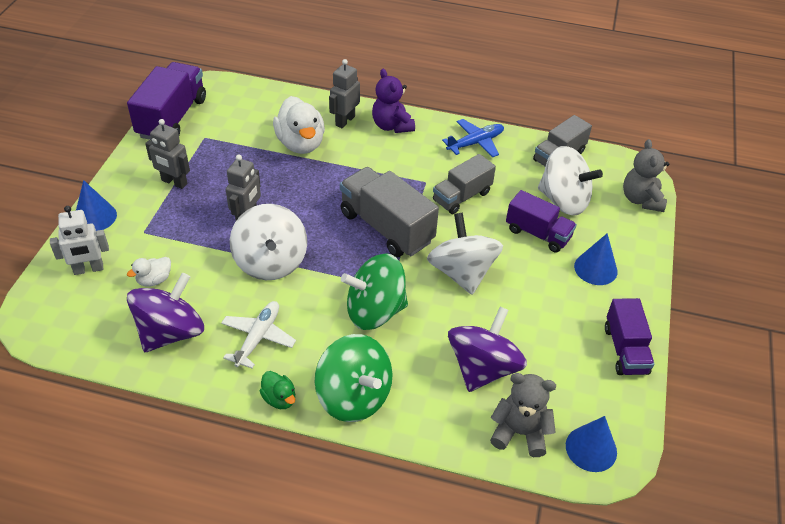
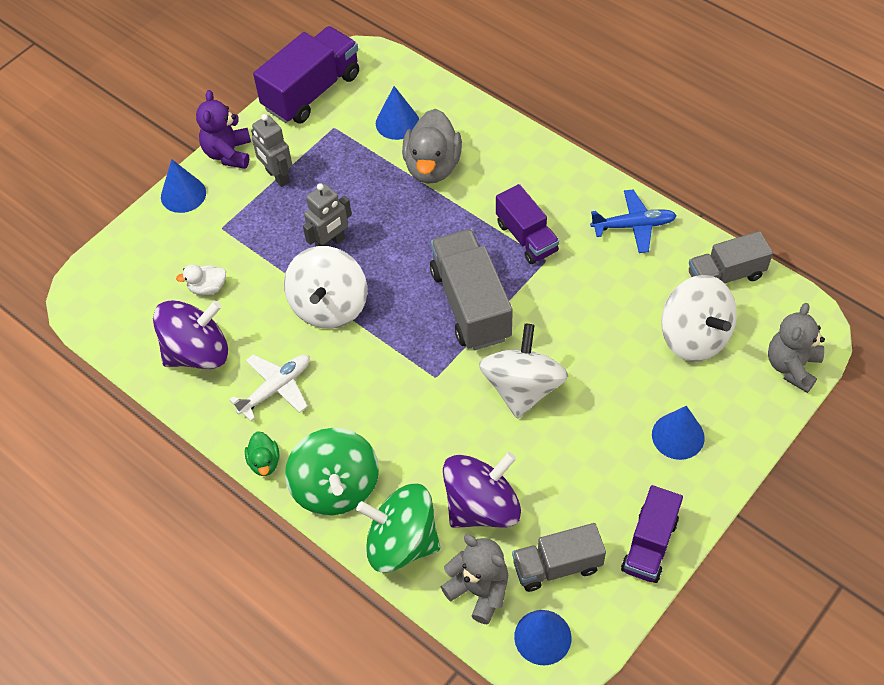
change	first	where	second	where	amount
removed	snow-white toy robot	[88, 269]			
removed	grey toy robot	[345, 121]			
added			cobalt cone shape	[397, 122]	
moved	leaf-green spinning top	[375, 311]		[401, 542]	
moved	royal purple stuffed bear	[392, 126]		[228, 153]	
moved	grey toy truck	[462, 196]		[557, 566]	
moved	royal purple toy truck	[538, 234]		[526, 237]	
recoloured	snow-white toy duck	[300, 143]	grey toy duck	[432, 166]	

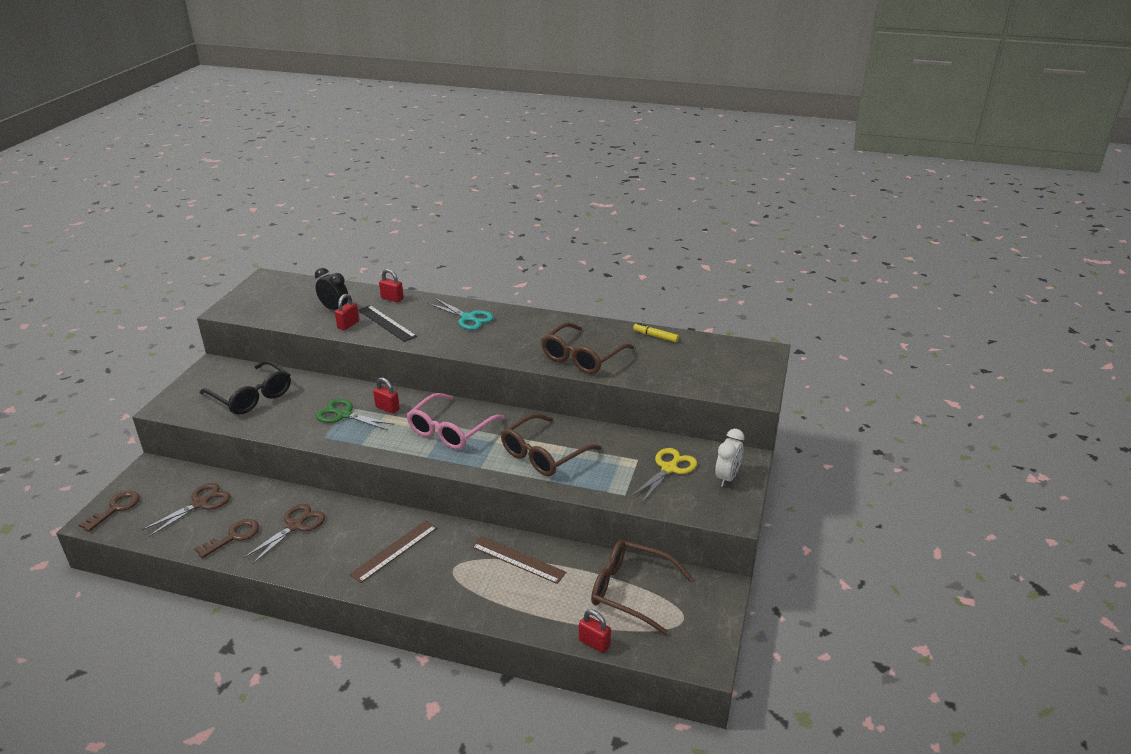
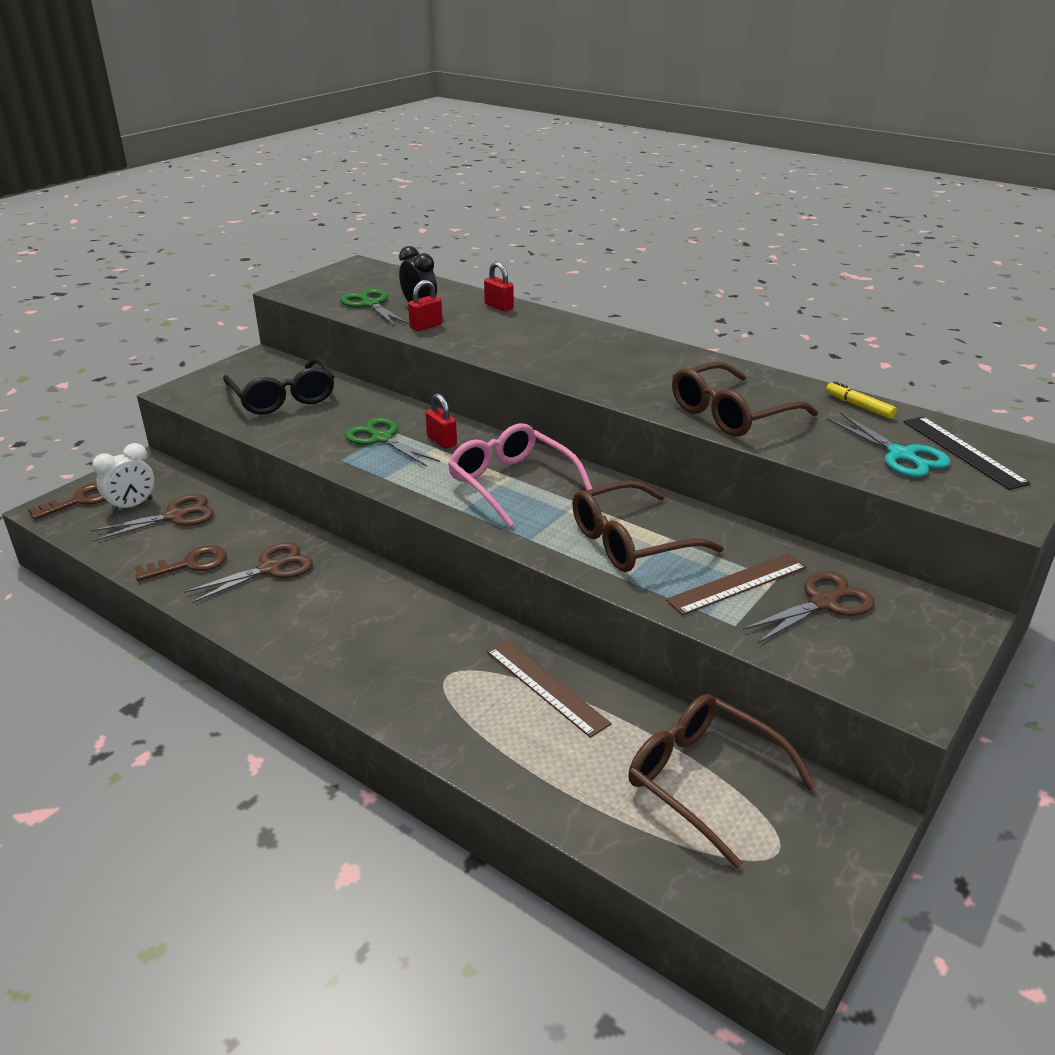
change	first	where	second	where	amount
removed	scarlet padlock	[594, 643]			
added			leaf-green pair of scissors	[370, 304]	
moved	dark brown measuring stick	[394, 551]		[737, 584]	
moved	black measuring stick	[386, 323]		[963, 451]	
moved	aqua pair of scissors	[468, 318]		[901, 455]	
moved	snow-white bedside clock	[727, 478]		[132, 506]	
recoloured	bright yellow pair of scissors	[669, 468]	dark brown pair of scissors	[823, 603]	
turned	rosy spectacles	[451, 430]		[512, 483]	90 degrees clockwise

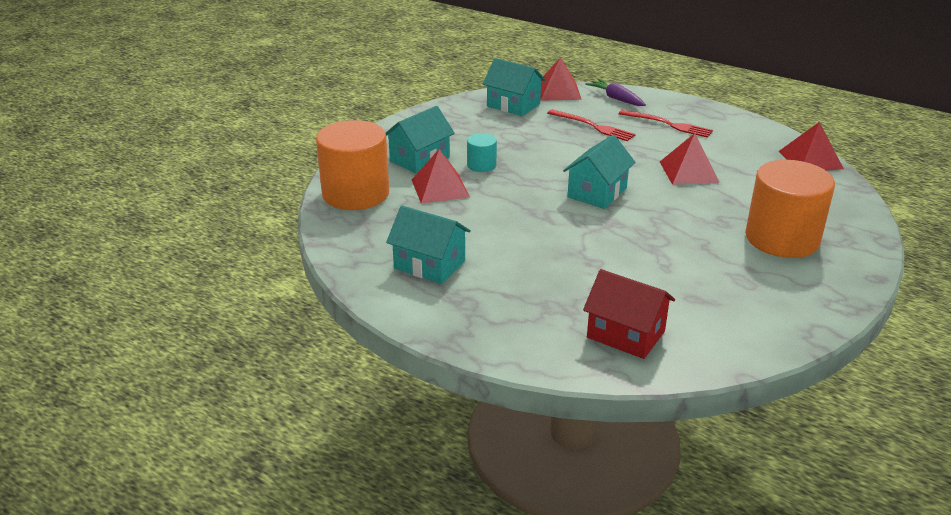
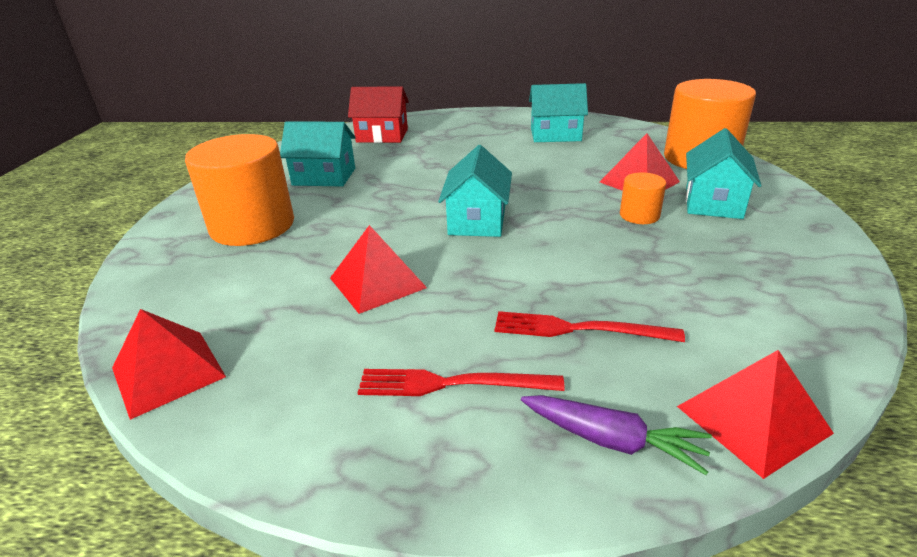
change	first	where	second	where	amount
moved	aqua cottage	[513, 105]		[324, 177]	
recoloured	aqua solid cylinder	[481, 165]	bright orange solid cylinder	[639, 215]	

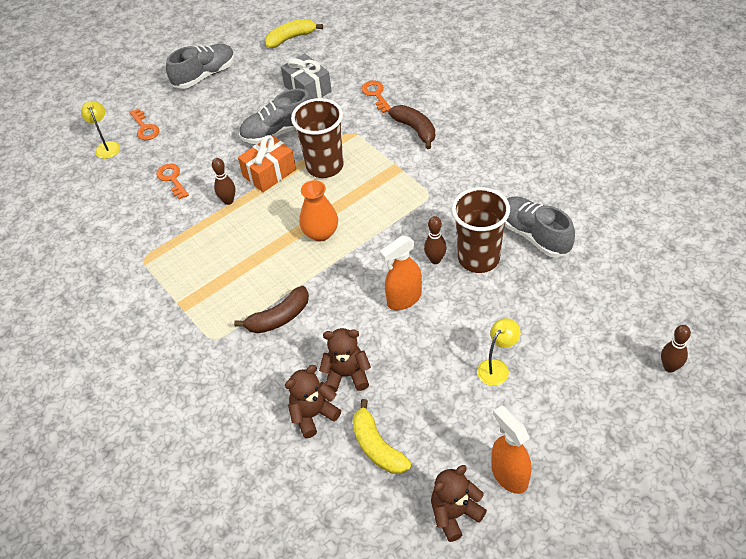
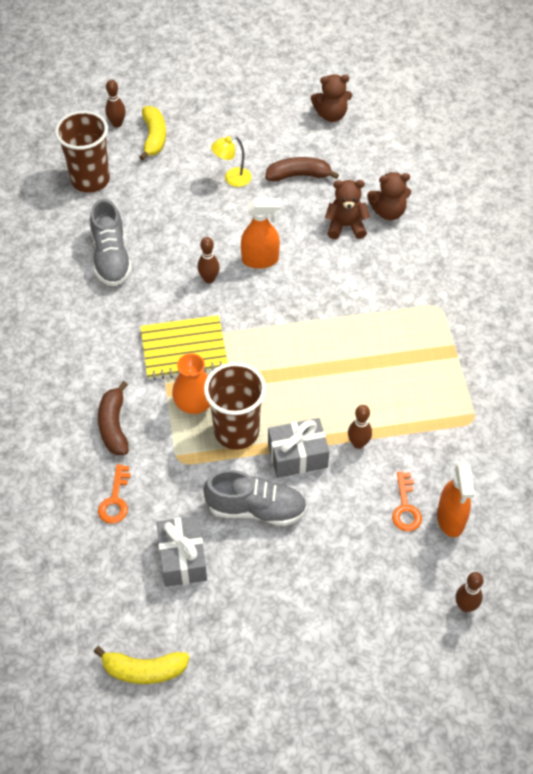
change	first	where	second	where	amount
removed	bright orange door key	[145, 128]			
removed	grey lace-up shoe	[205, 75]			
added			bright yellow notepad	[184, 349]	
moved	dark brown banana	[279, 318]		[299, 175]	
moved	bright orange tall vase	[321, 233]		[194, 404]	
moved	bright yellow banana	[377, 446]		[154, 137]	
moved	dark brown tumbler	[478, 258]		[90, 180]	
moved	bright orange spray bottle	[509, 475]		[450, 519]	
replaced	bright yellow reading lamp	[107, 146]	dark brown bowling pin	[465, 606]	
recoloured	bright orange wrapped gift	[269, 173]	grey wrapped gift	[297, 456]	
turned	dark brown stuffed bear	[347, 375]		[345, 226]	150 degrees clockwise

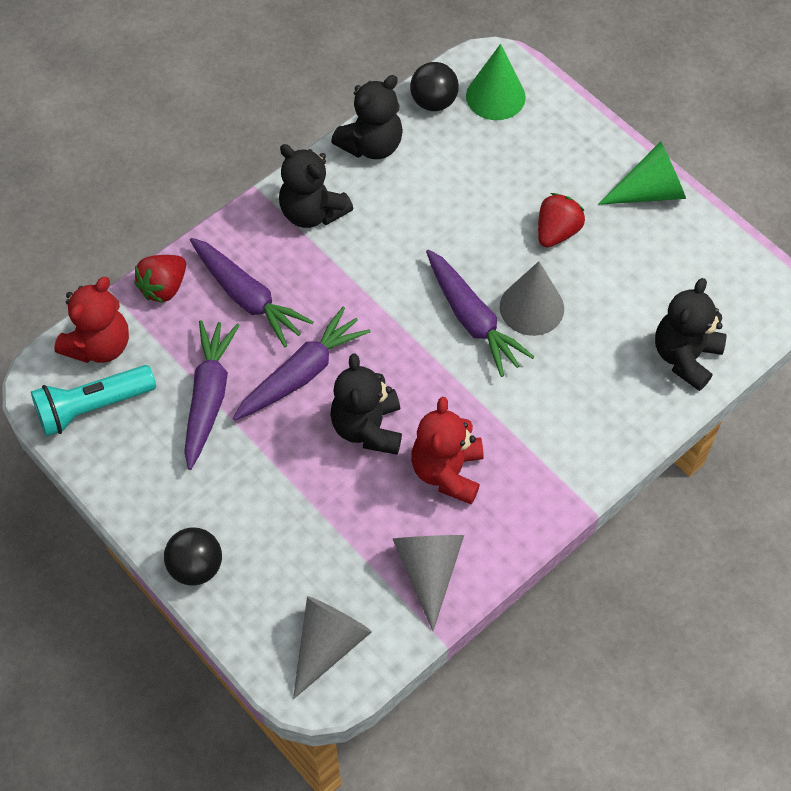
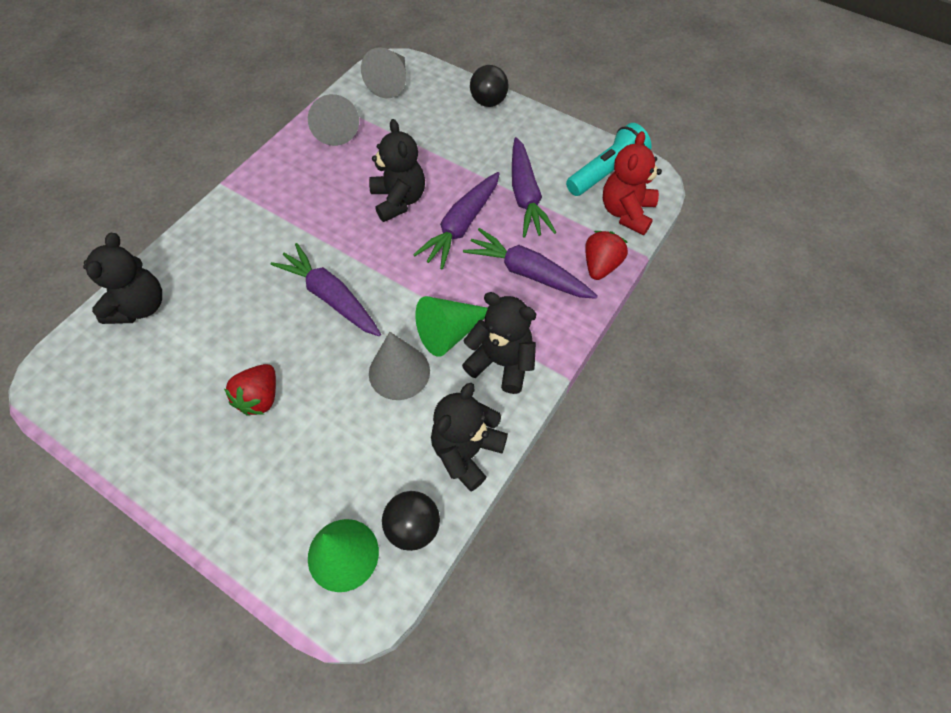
change	first	where	second	where	amount
removed	scarlet stuffed bear	[447, 471]			
moved	grey cone shape	[531, 307]		[399, 372]	
moved	leaf-green cone shape	[649, 192]		[450, 332]	

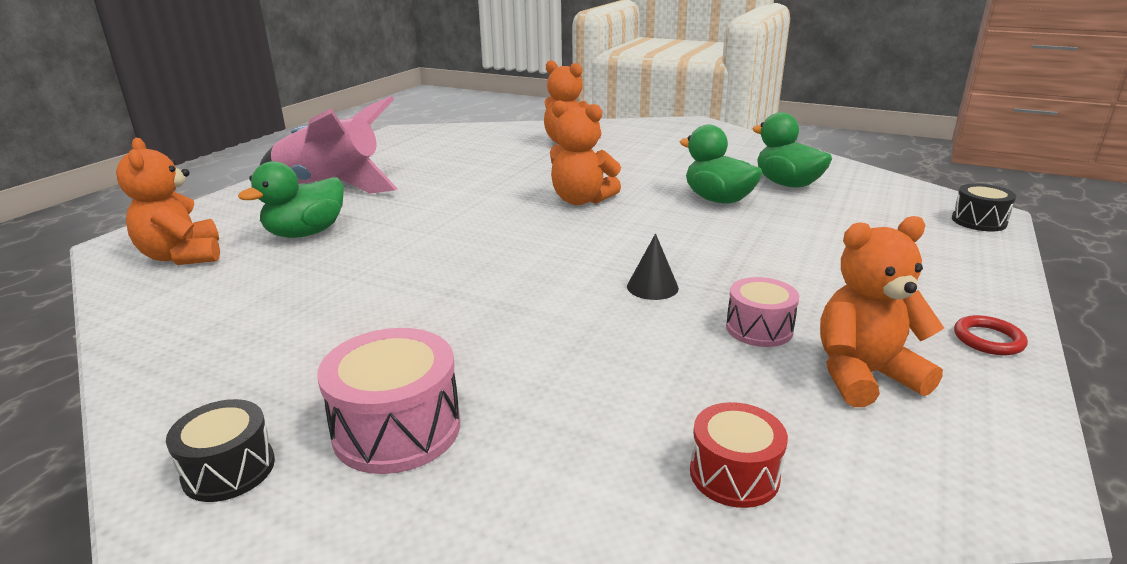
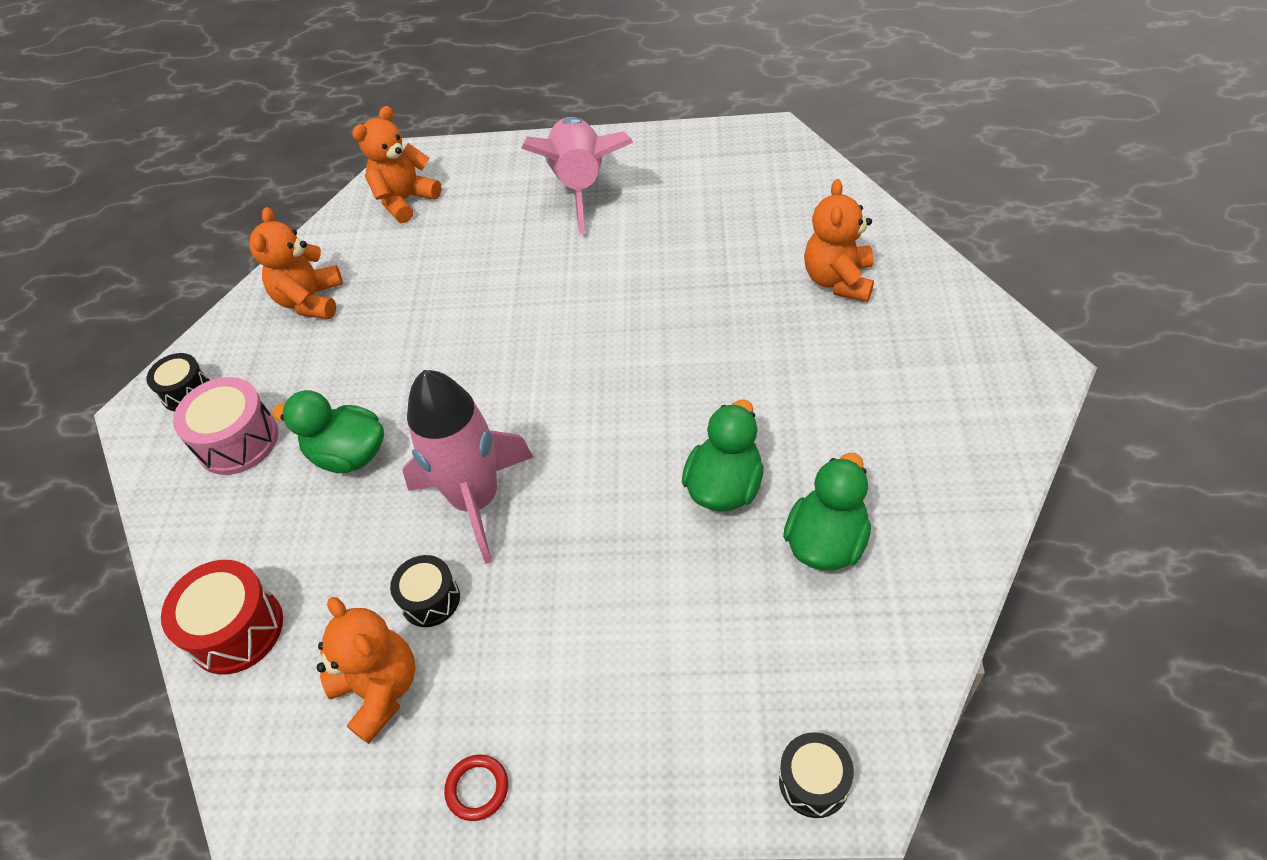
change	first	where	second	where	amount
moved	leaf-green toy duck	[306, 233]		[348, 455]	
moved	bright orange stuffed bear	[581, 200]		[310, 301]	
replaced	black cone shape	[652, 287]	rosy rocket	[476, 501]	
recoloured	rosy drum	[759, 329]	black drum	[430, 599]	
resized	scarlet drum	[734, 474]		[236, 630]	x1.57

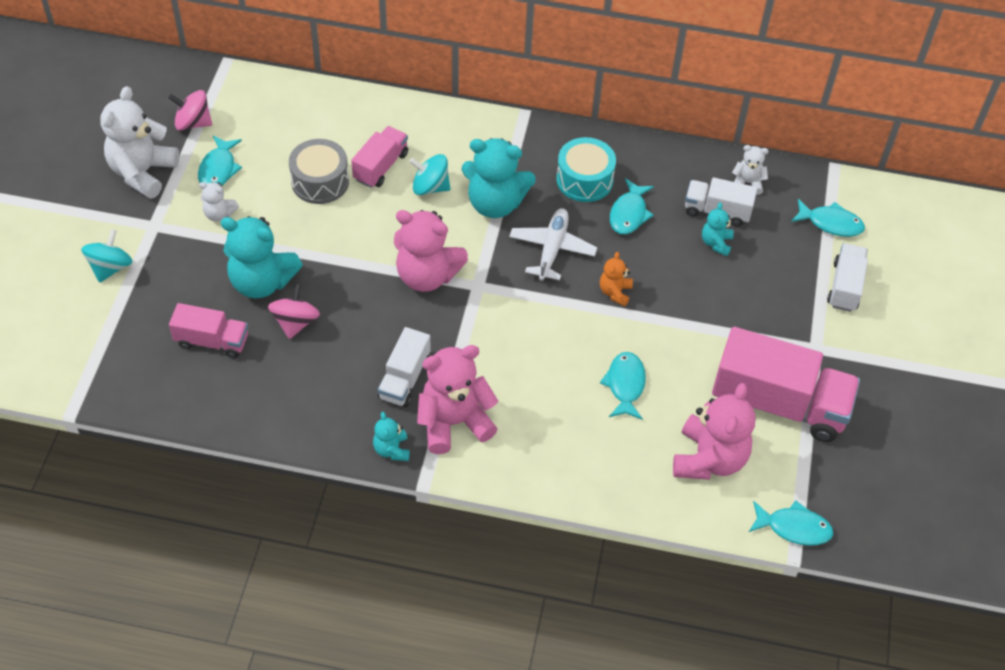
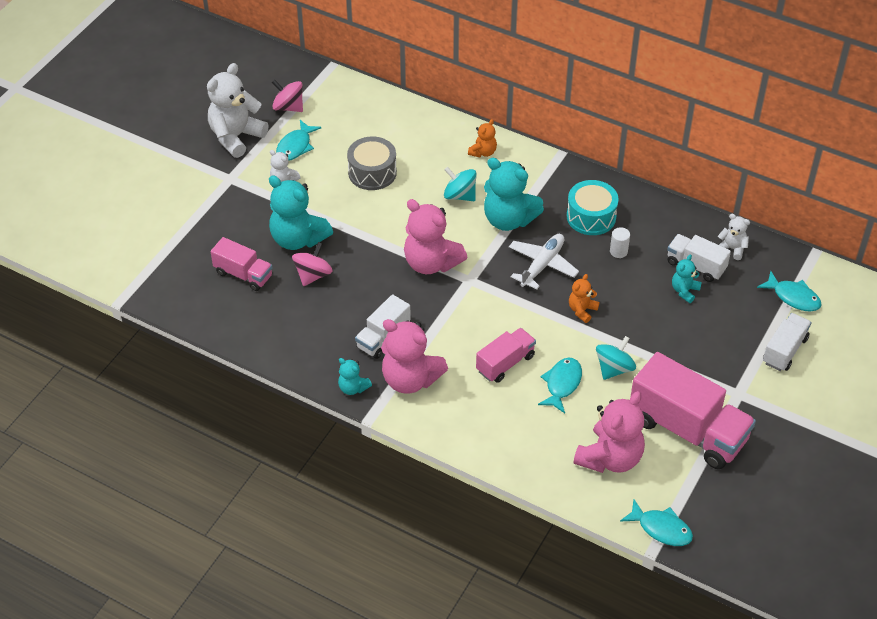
change	first	where	second	where	amount
added			bright orange stuffed bear	[483, 152]	
moved	aqua spinning top	[110, 267]		[614, 368]	
moved	rosy toy truck	[381, 166]		[505, 363]	
replaced	aqua fish	[629, 213]	snow-white solid cylinder	[618, 251]	
turned	aqua stuffed bear	[392, 449]		[353, 388]	60 degrees counterclockwise
turned	rosy stuffed bear	[454, 422]		[410, 379]	150 degrees counterclockwise

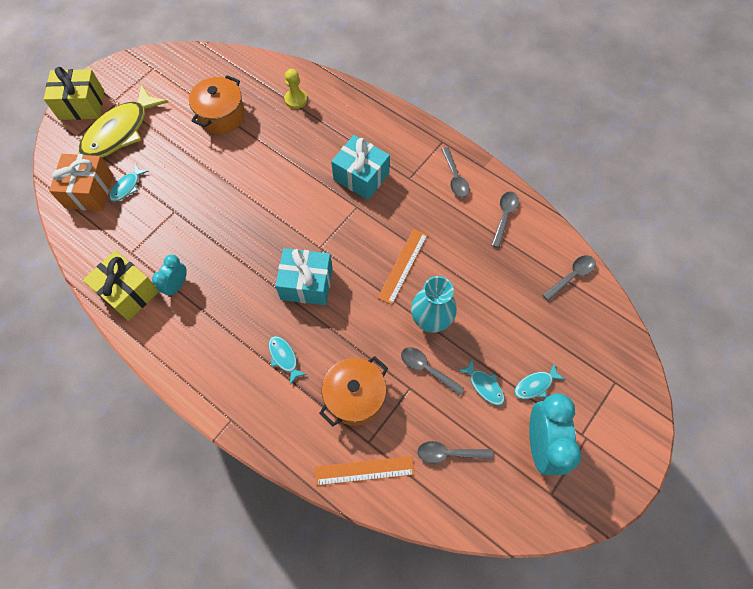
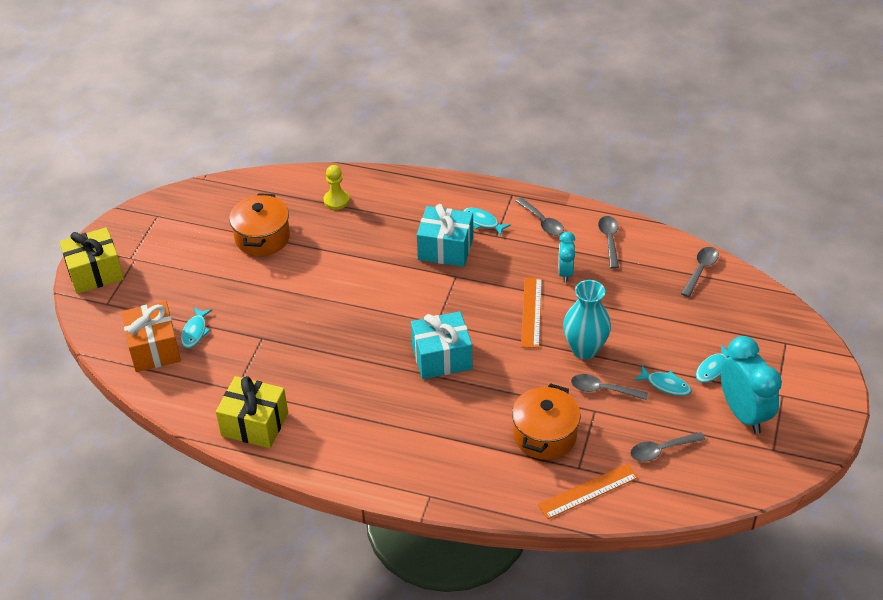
change	first	where	second	where	amount
removed	bright yellow fish	[120, 131]			
moved	aqua bedside clock	[177, 285]		[565, 273]	
moved	aqua fish	[284, 357]		[482, 222]	

